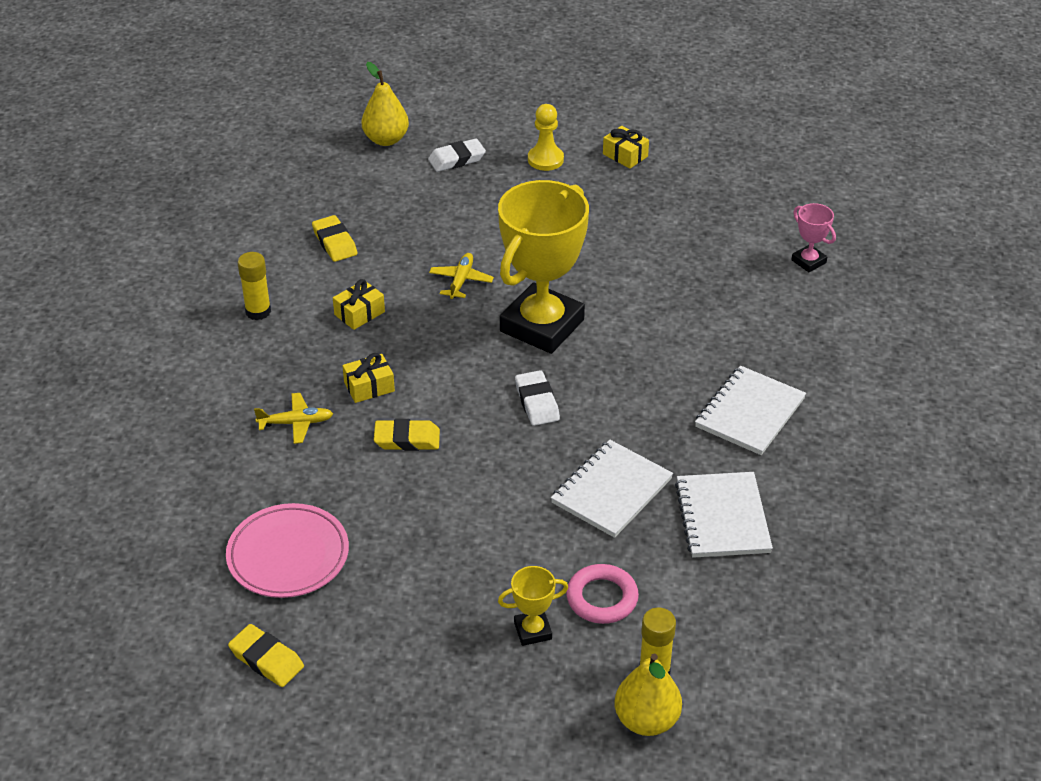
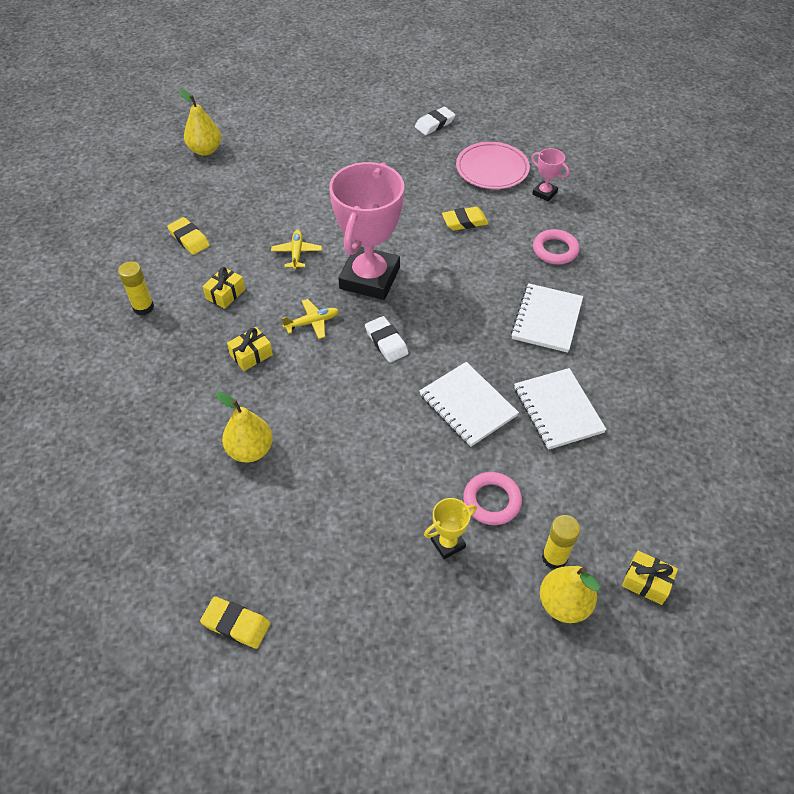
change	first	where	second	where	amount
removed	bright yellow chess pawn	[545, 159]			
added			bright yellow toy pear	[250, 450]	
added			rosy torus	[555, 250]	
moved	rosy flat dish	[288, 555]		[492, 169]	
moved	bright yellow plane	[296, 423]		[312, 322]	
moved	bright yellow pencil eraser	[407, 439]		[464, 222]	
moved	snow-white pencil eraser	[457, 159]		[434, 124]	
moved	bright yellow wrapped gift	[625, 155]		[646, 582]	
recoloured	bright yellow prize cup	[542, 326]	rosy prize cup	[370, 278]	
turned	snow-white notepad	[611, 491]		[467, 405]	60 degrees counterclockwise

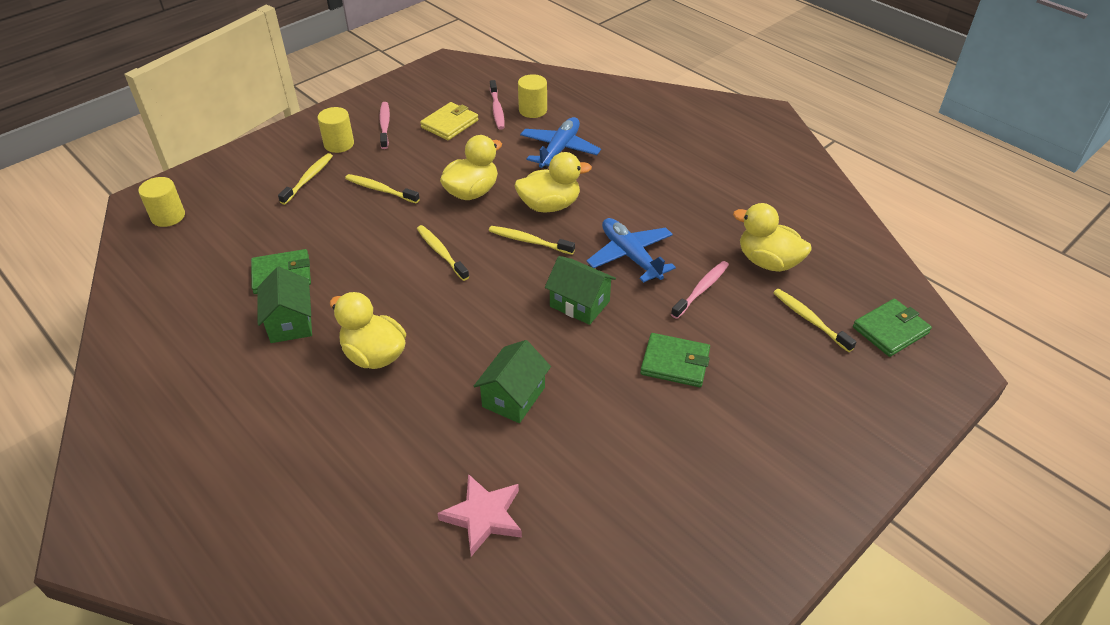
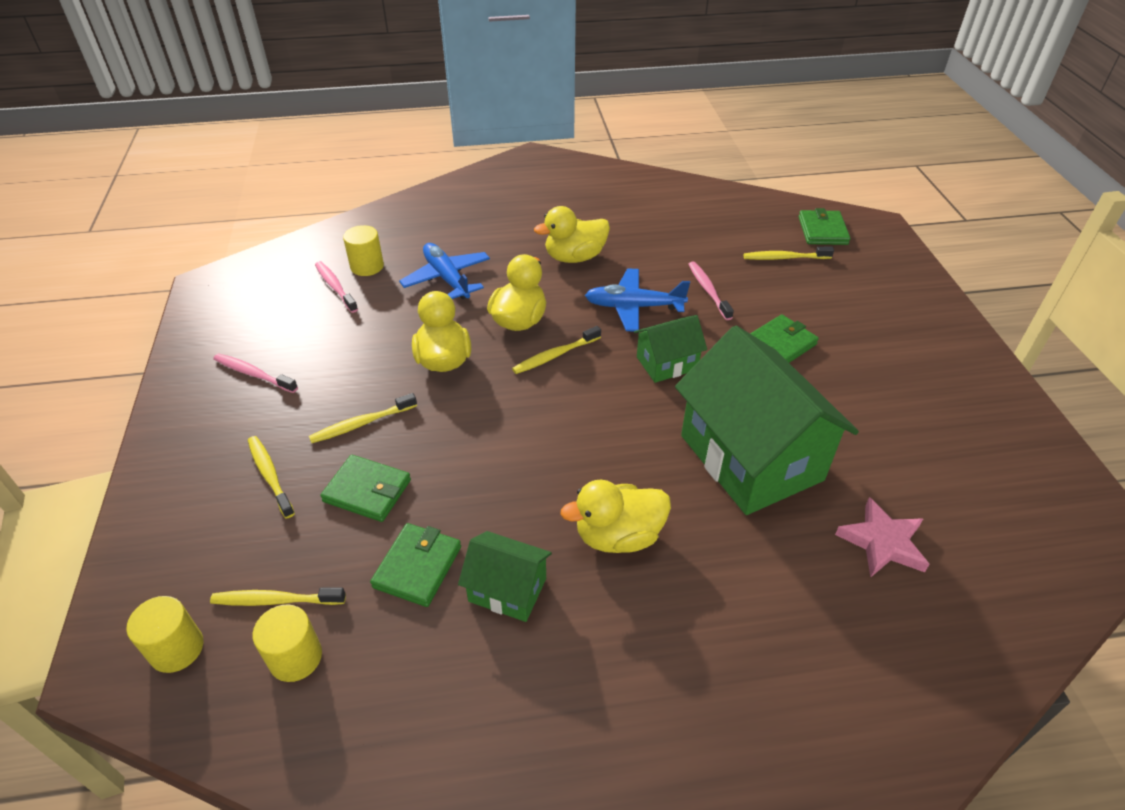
change	first	where	second	where	amount
removed	bright yellow card wallet	[449, 124]			
added			leaf-green card wallet	[367, 491]	
moved	bright yellow solid cylinder	[339, 144]		[295, 657]	
moved	bright yellow tooth brush	[441, 252]		[275, 600]	
moved	bright yellow toy duck	[768, 262]		[575, 257]	
turned	rosy tooth brush	[497, 109]		[335, 287]	150 degrees counterclockwise
resized	leaf-green cottage	[513, 397]		[751, 457]	x2.07

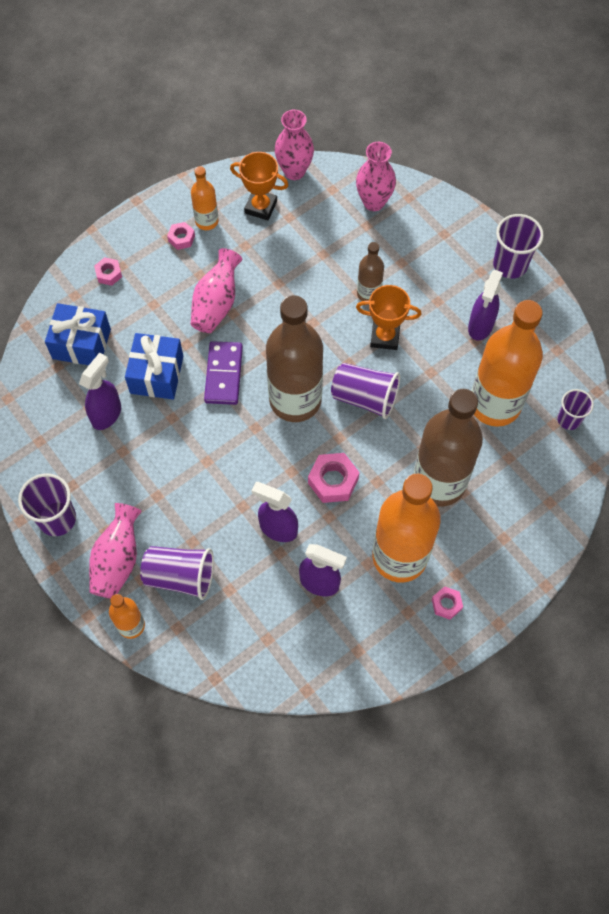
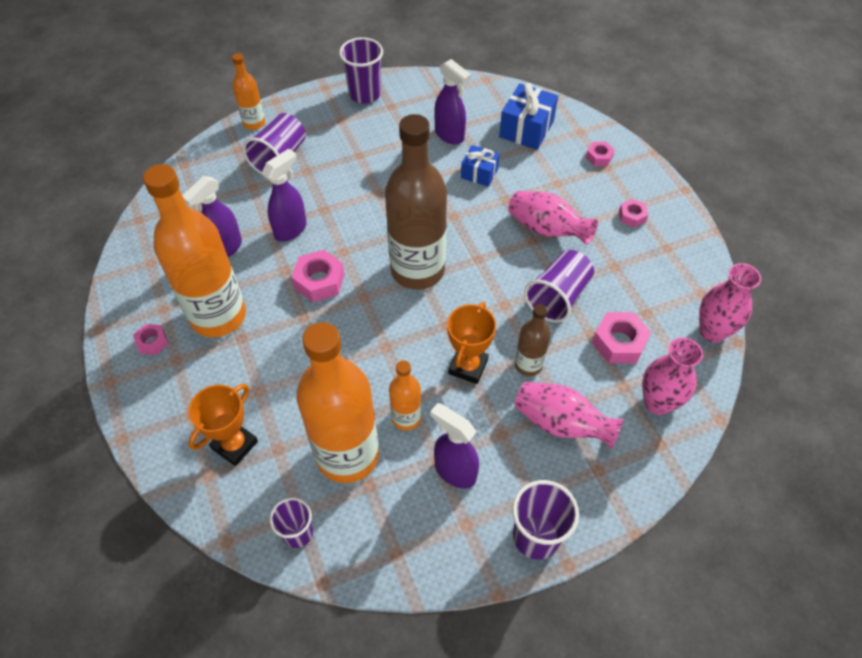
change	first	where	second	where	amount
removed	royal purple domino piece	[223, 374]			
removed	dark brown flask	[439, 482]			
added			rosy hexagon nut	[619, 342]	
moved	rosy tall vase	[117, 560]		[561, 423]	
moved	bright orange flask	[207, 221]		[406, 418]	
moved	bright orange prize cup	[261, 207]		[234, 445]	
moved	royal purple tumbler	[364, 397]		[558, 297]	
resized	cobalt wrapped gift	[156, 374]		[479, 173]	x0.63

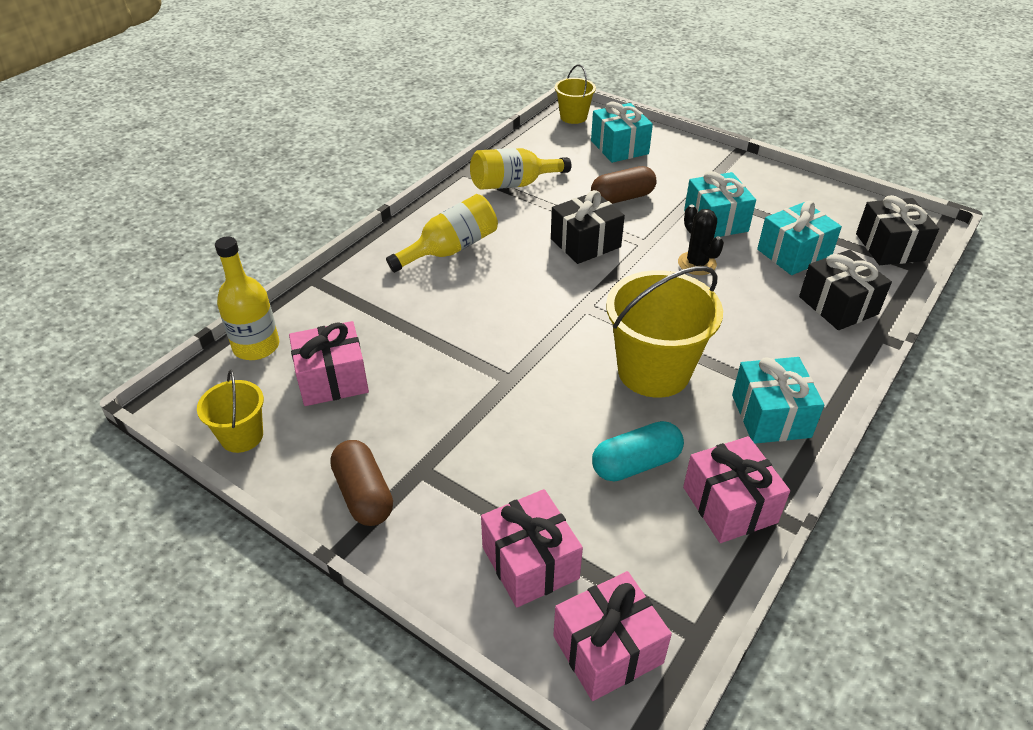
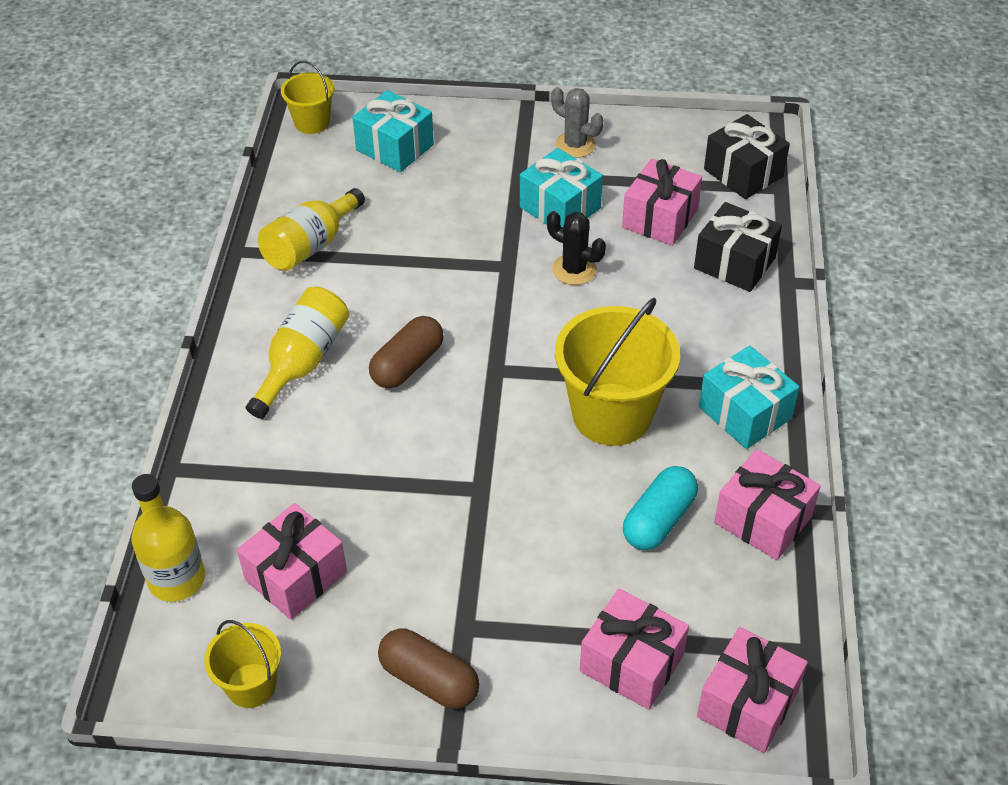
change	first	where	second	where	amount
removed	black wrapped gift	[585, 243]			
added			grey prickly plant	[575, 145]	
moved	dark brown pill	[622, 198]		[407, 365]	
recoloured	aqua wrapped gift	[793, 254]	rosy wrapped gift	[660, 218]	

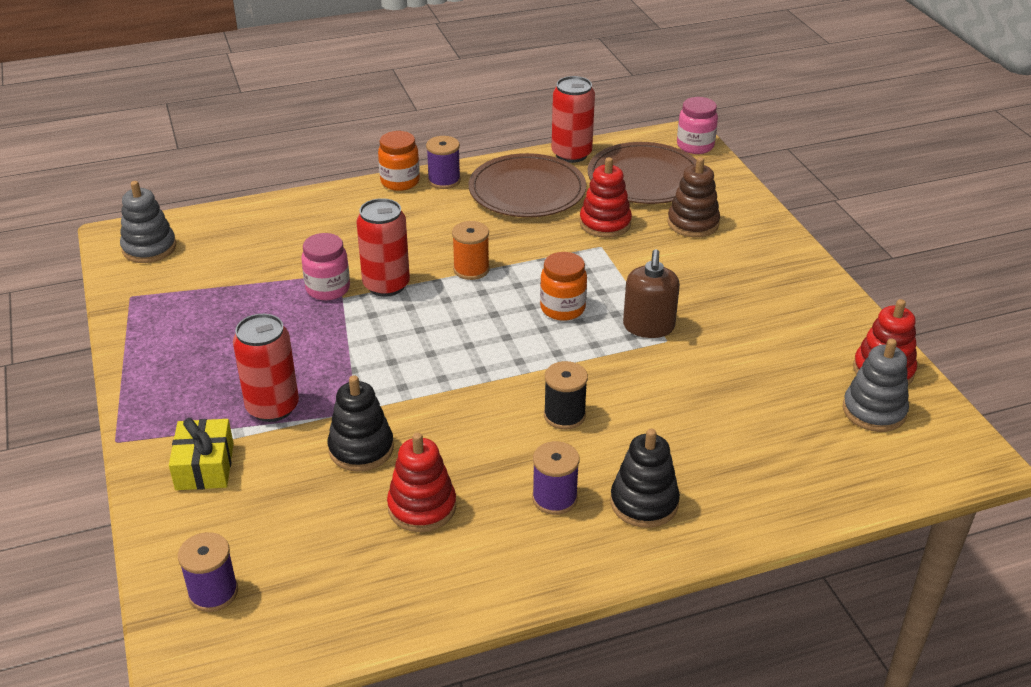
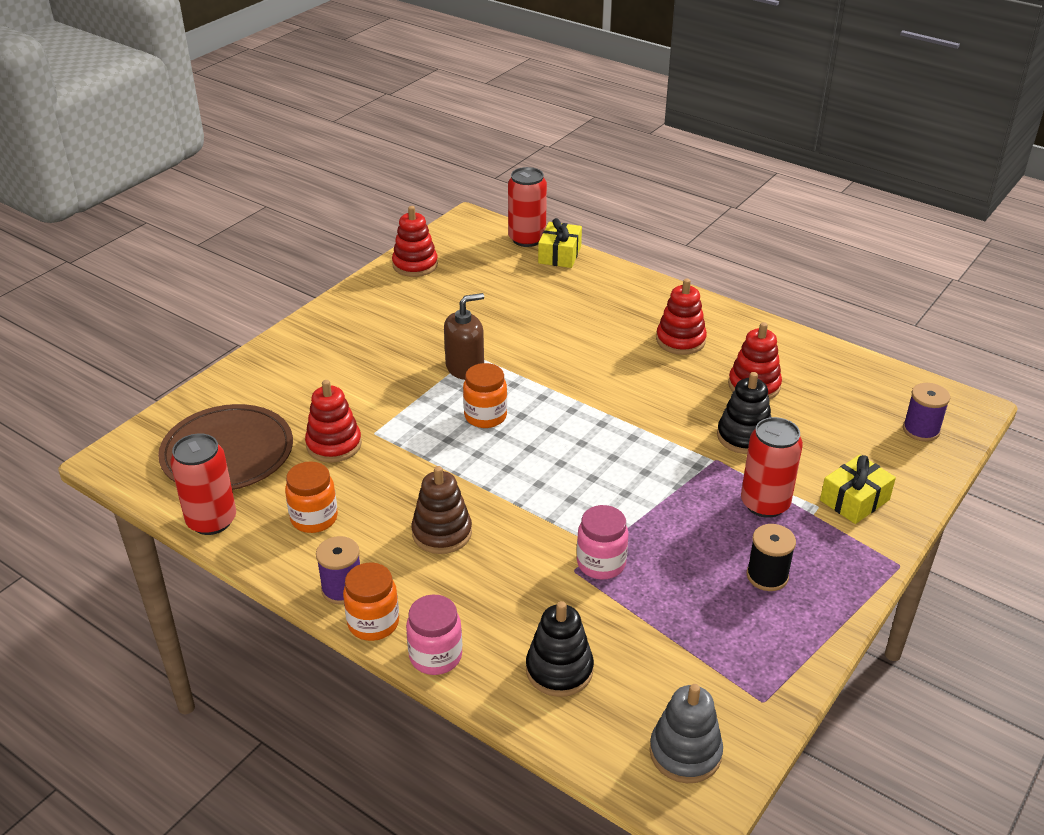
change	first	where	second	where	amount
removed	bright orange bobbin	[471, 269]			
removed	grey stacking rings	[874, 411]			
added			bright yellow wrapped gift	[559, 255]	
moved	scarlet can	[386, 285]		[527, 239]	
moved	black bobbin	[564, 415]		[767, 576]	
moved	black stacking rings	[644, 503]		[559, 670]	
moved	dark brown stacking rings	[693, 223]		[442, 533]	
moved	rosy preserve jar	[695, 146]		[435, 656]	
replaced	dark brown flat dish	[527, 190]	bright orange preserve jar	[314, 518]	
replaced	royal purple bobbin	[554, 498]	scarlet stacking rings	[680, 340]	

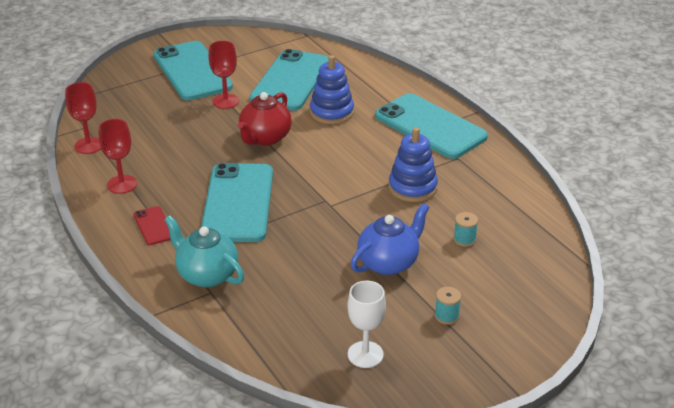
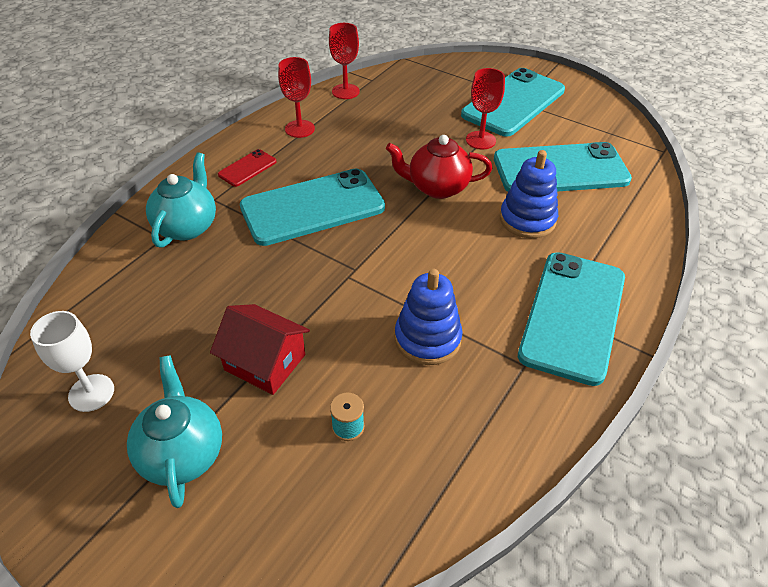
change	first	where	second	where	amount
replaced	cobalt teapot	[389, 263]	scarlet cottage	[265, 362]	
replaced	aqua bobbin	[446, 316]	aqua teapot	[182, 453]	

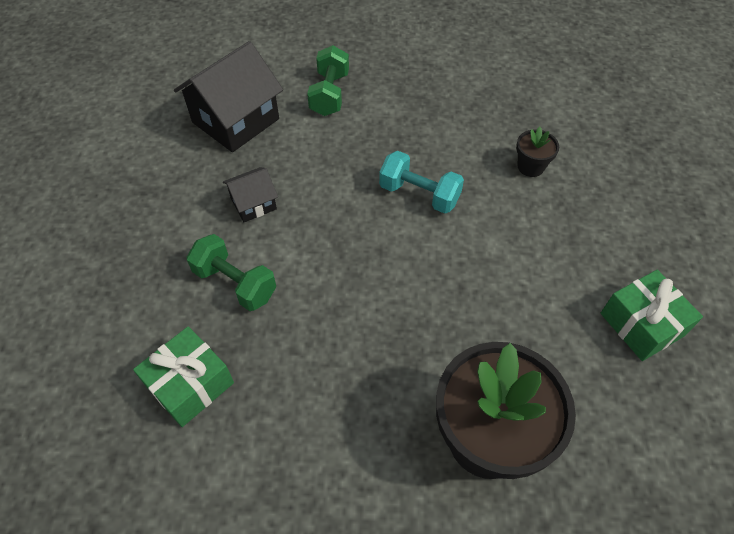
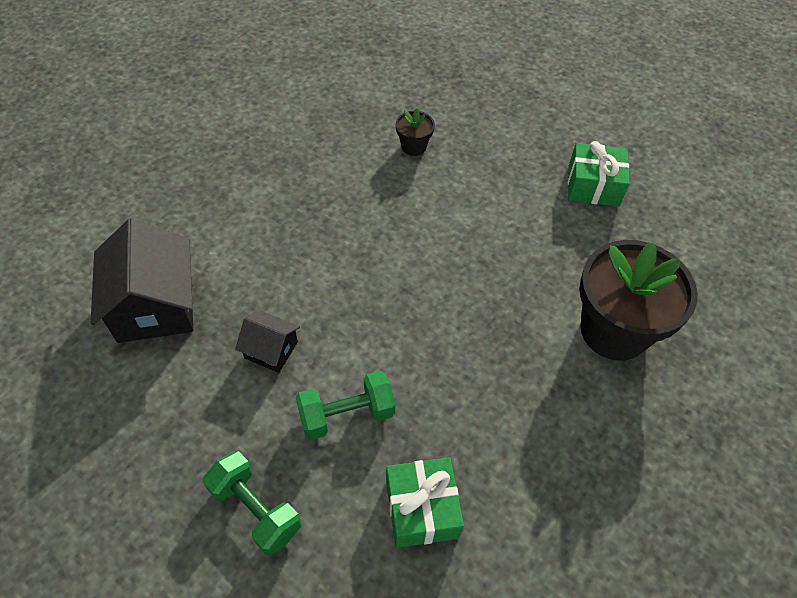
change	first	where	second	where	amount
removed	aqua free weight	[419, 194]			
moved	leaf-green free weight	[329, 94]		[255, 509]	
turned	black cottage	[253, 204]		[271, 350]	75 degrees counterclockwise

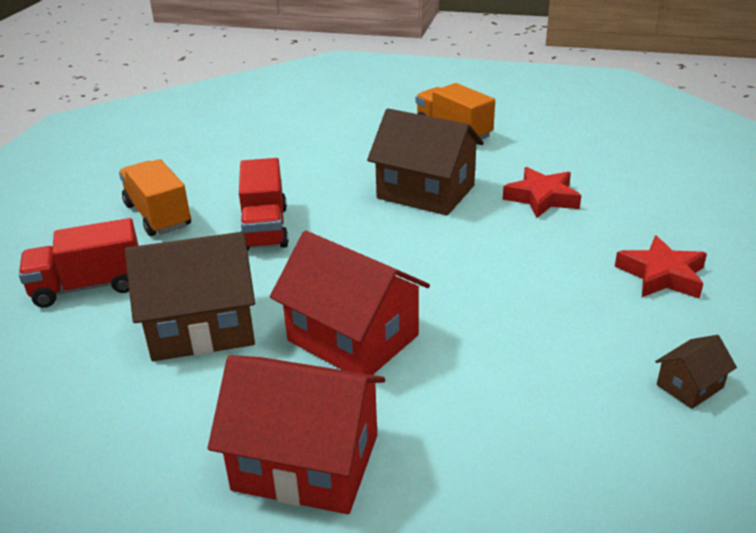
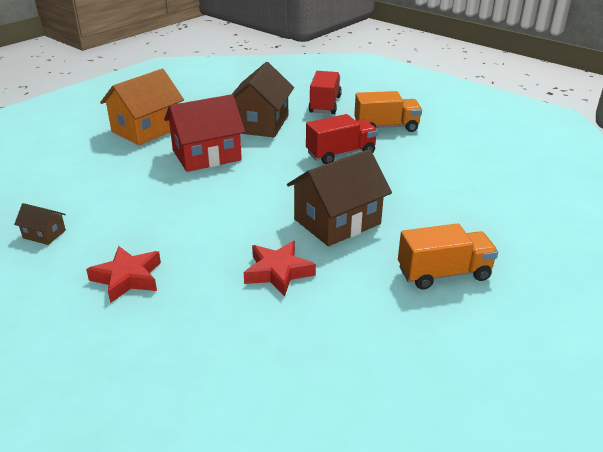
change	first	where	second	where	amount
recoloured	scarlet cottage	[306, 462]	bright orange cottage	[146, 129]	
turned	scarlet toy truck	[265, 228]		[341, 154]	135 degrees clockwise
turned	dark brown cottage	[689, 386]		[44, 234]	60 degrees counterclockwise

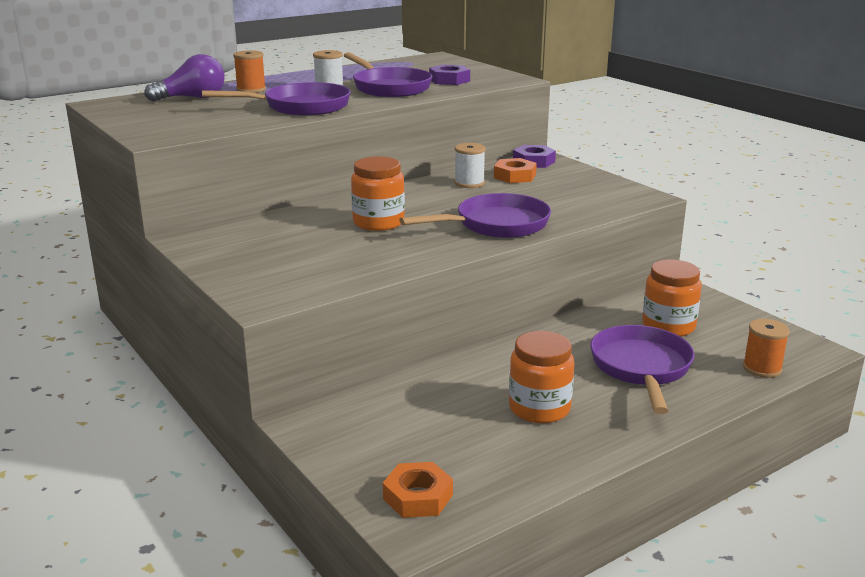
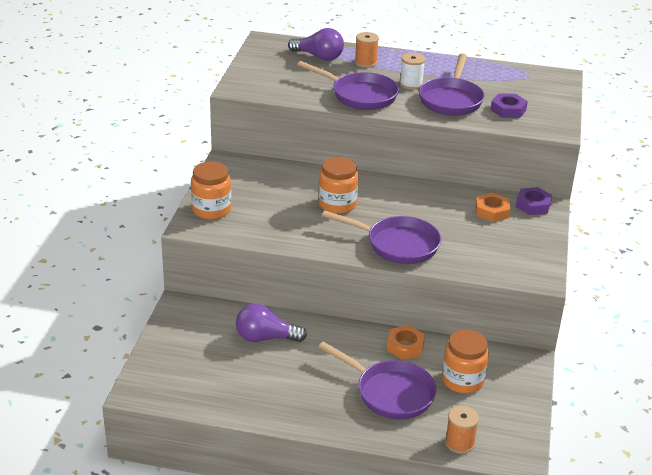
change	first	where	second	where	amount
removed	snow-white bobbin	[469, 183]			
added			royal purple bulb	[265, 338]	
moved	bright orange hexagon nut	[418, 497]		[405, 346]	
moved	bright orange preserve jar	[539, 408]		[211, 210]	
turned	royal purple skillet	[641, 368]		[390, 393]	75 degrees clockwise

